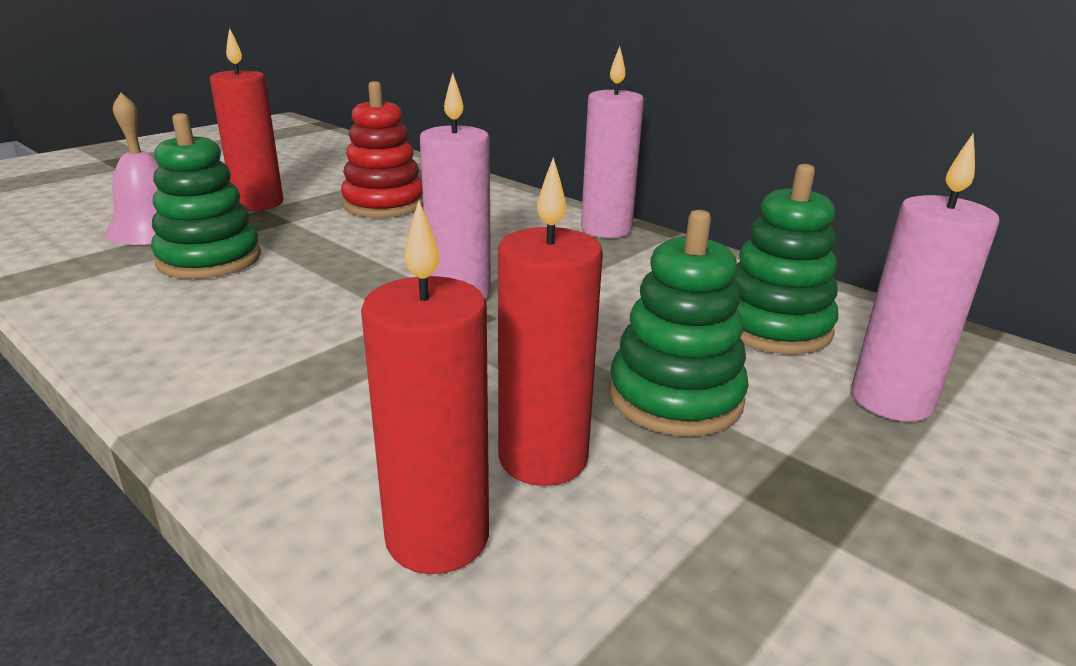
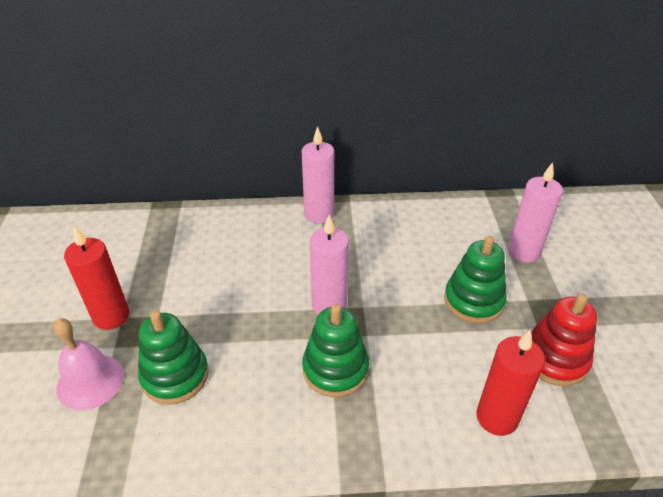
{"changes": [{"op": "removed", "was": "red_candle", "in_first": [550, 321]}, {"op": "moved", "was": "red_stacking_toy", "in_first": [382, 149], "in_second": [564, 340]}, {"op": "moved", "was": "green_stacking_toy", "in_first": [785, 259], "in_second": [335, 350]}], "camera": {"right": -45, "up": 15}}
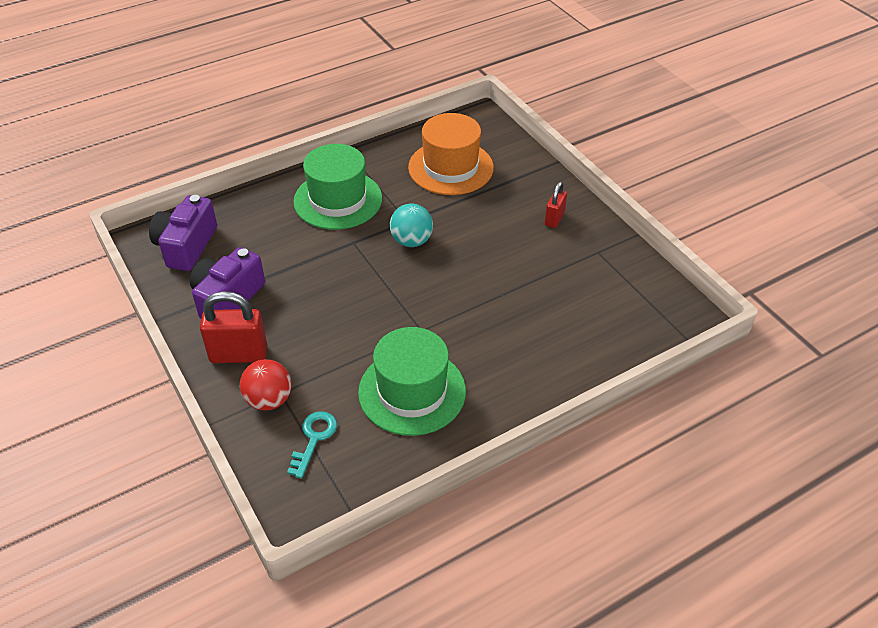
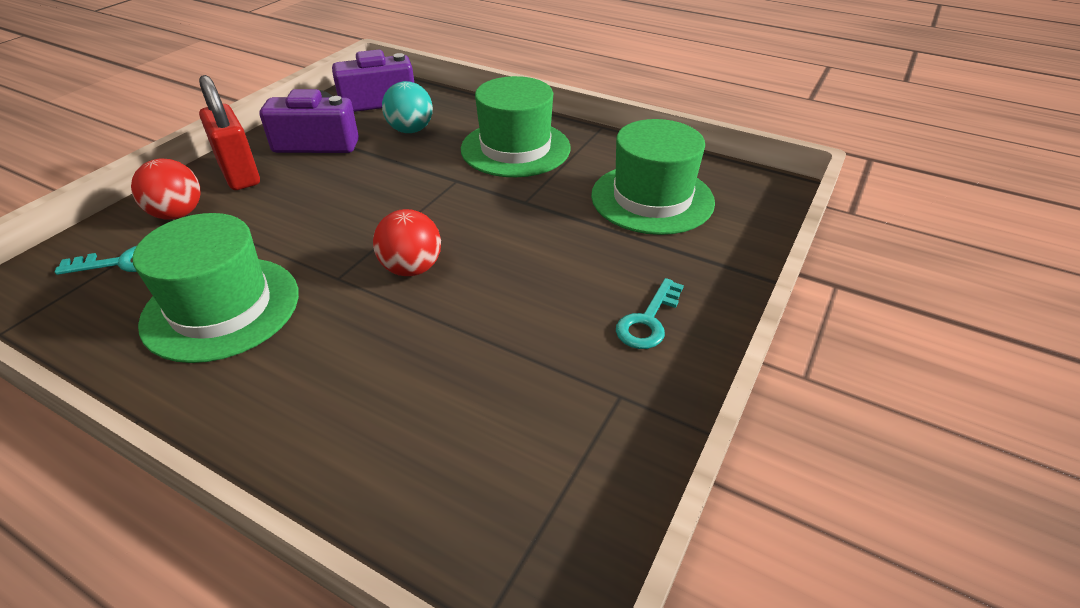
{"changes": [{"op": "added", "now": "red_ball", "in_second": [407, 242]}, {"op": "moved", "was": "turquoise_ball", "in_first": [411, 225], "in_second": [407, 107]}, {"op": "replaced", "was": "red_padlock", "now": "turquoise_key", "in_first": [556, 205], "in_second": [650, 313]}, {"op": "recoloured", "was": "orange_hat", "now": "green_hat", "in_first": [451, 154], "in_second": [653, 177]}], "camera": {"right": 60, "up": -5}}
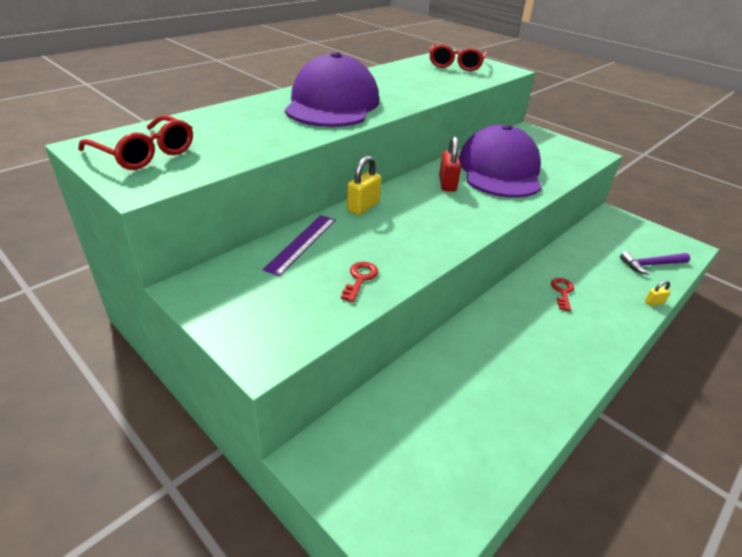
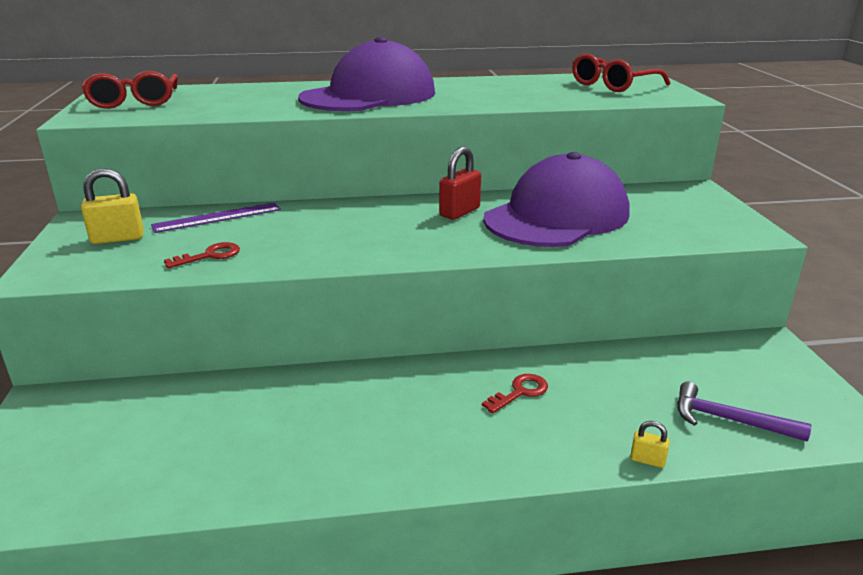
{"changes": [{"op": "moved", "was": "yellow_padlock", "in_first": [364, 185], "in_second": [112, 206]}], "camera": {"right": 40, "up": -10}}
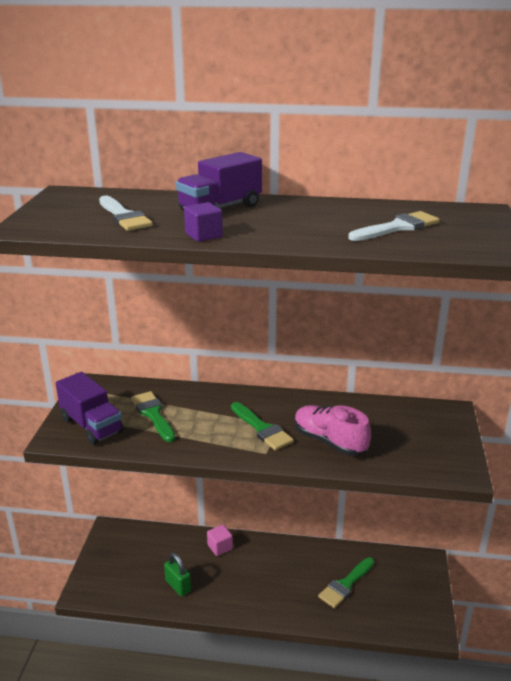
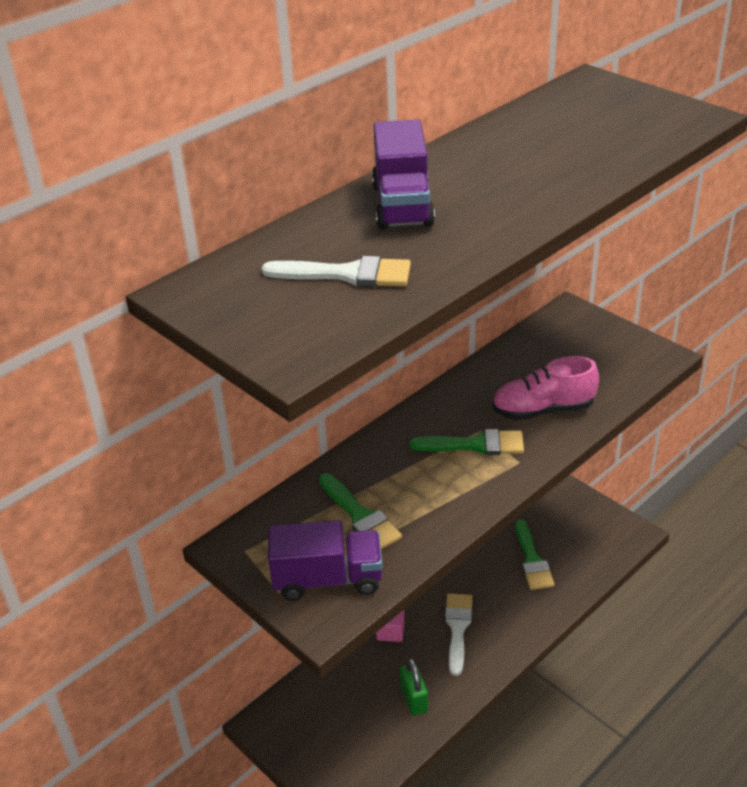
{"changes": [{"op": "removed", "was": "purple_cube", "in_first": [203, 222]}, {"op": "moved", "was": "white_brush", "in_first": [393, 226], "in_second": [459, 634]}, {"op": "turned", "was": "green_brush", "in_first": [153, 416], "in_second": [360, 511], "clockwise": -135}, {"op": "turned", "was": "green_padlock", "in_first": [177, 574], "in_second": [414, 687], "clockwise": 75}], "camera": {"right": -50, "up": 10}}
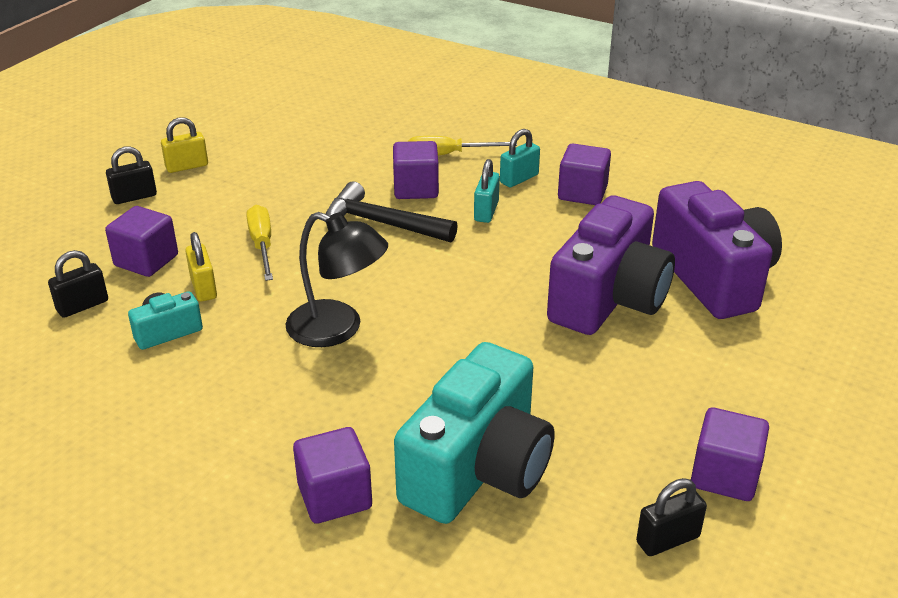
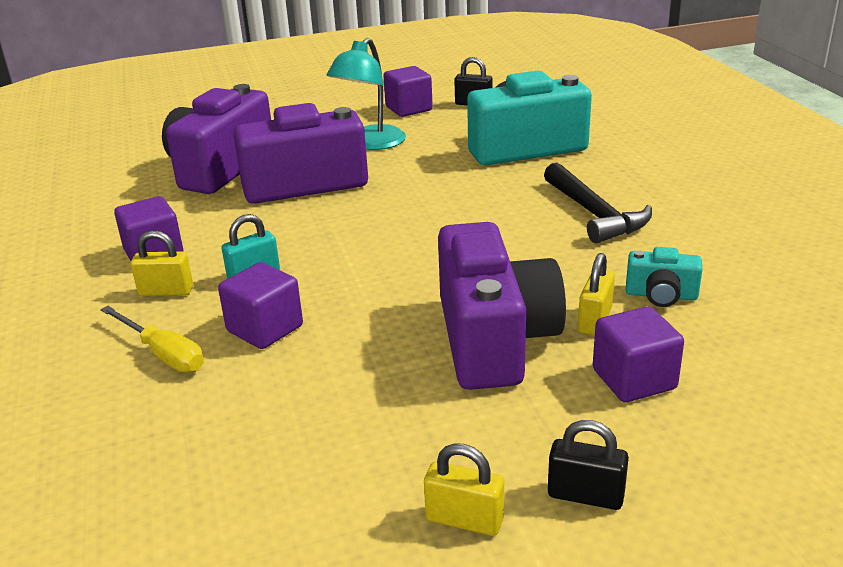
{"changes": [{"op": "removed", "was": "black_padlock", "in_first": [78, 284]}, {"op": "removed", "was": "black_lamp", "in_first": [336, 279]}, {"op": "removed", "was": "purple_cube", "in_first": [332, 475]}, {"op": "added", "now": "turquoise_lamp", "in_second": [366, 94]}, {"op": "moved", "was": "black_hammer", "in_first": [392, 212], "in_second": [598, 203]}, {"op": "replaced", "was": "yellow_screwdriver", "now": "purple_camera", "in_first": [260, 243], "in_second": [502, 306]}, {"op": "recoloured", "was": "turquoise_padlock", "now": "yellow_padlock", "in_first": [520, 158], "in_second": [162, 263]}], "camera": {"right": -135, "up": -5}}
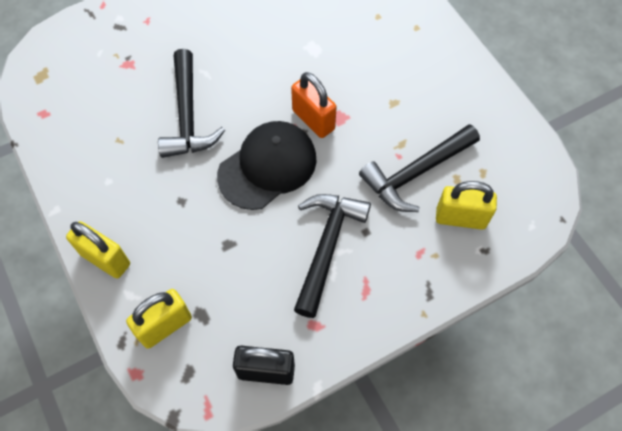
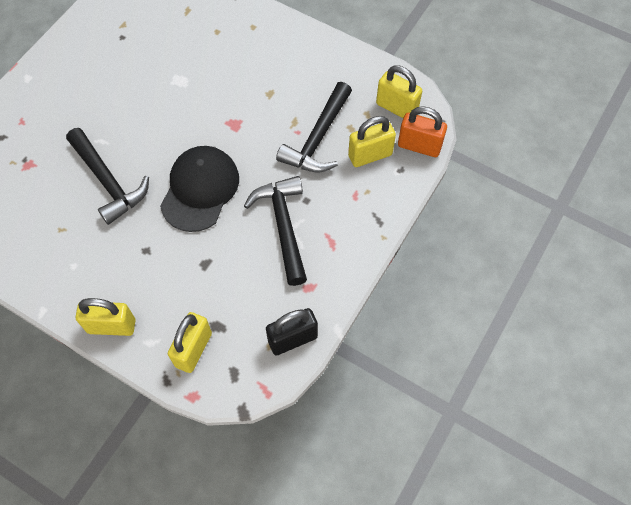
{"changes": [{"op": "added", "now": "yellow_padlock", "in_second": [399, 91]}, {"op": "moved", "was": "orange_padlock", "in_first": [314, 105], "in_second": [422, 131]}], "camera": {"right": -30, "up": 0}}
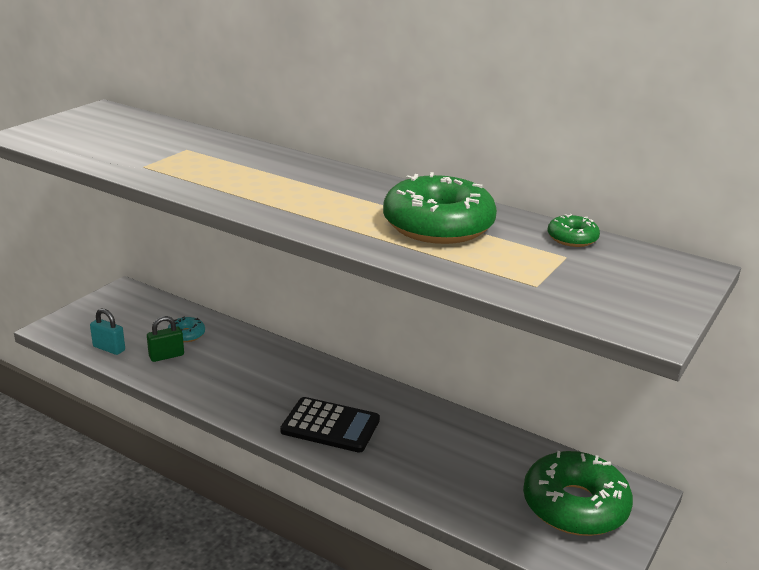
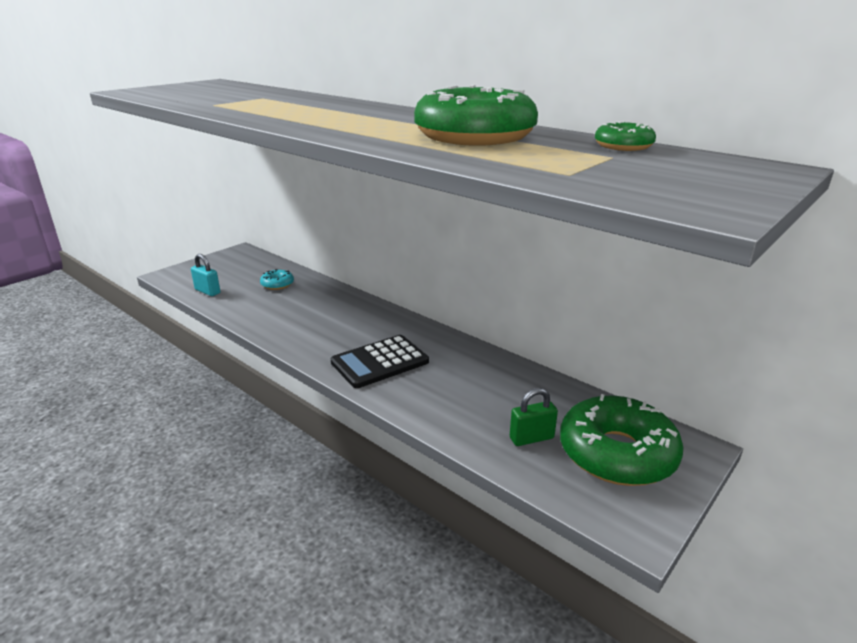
{"changes": [{"op": "moved", "was": "green_padlock", "in_first": [165, 339], "in_second": [534, 417]}, {"op": "turned", "was": "black_calculator", "in_first": [330, 425], "in_second": [380, 361], "clockwise": 120}], "camera": {"right": 10, "up": 0}}
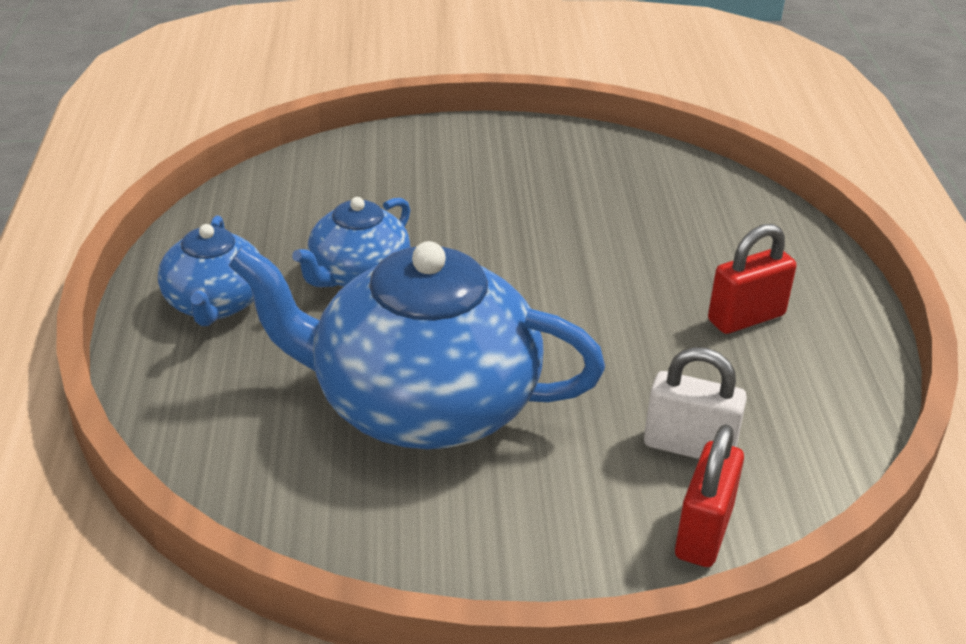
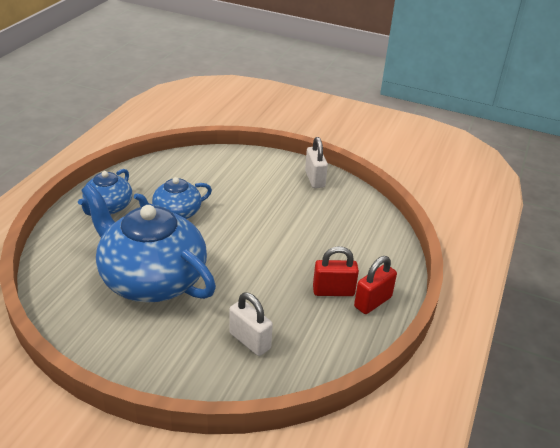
{"changes": [{"op": "added", "now": "white_padlock", "in_second": [316, 162]}, {"op": "moved", "was": "red_padlock", "in_first": [709, 495], "in_second": [375, 285]}], "camera": {"right": 25, "up": 0}}
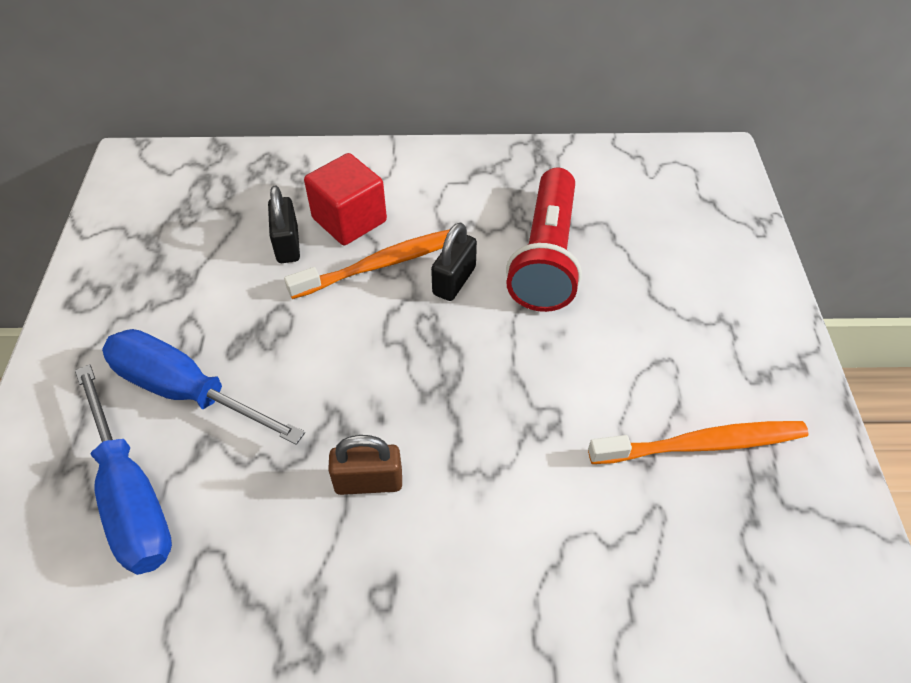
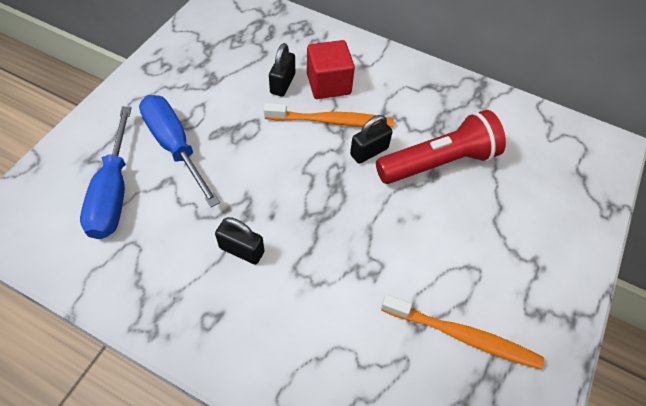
{"changes": [{"op": "recoloured", "was": "brown_padlock", "now": "black_padlock", "in_first": [365, 465], "in_second": [239, 241]}, {"op": "turned", "was": "red_flashlight", "in_first": [544, 240], "in_second": [441, 147], "clockwise": -150}], "camera": {"right": 25, "up": 5}}
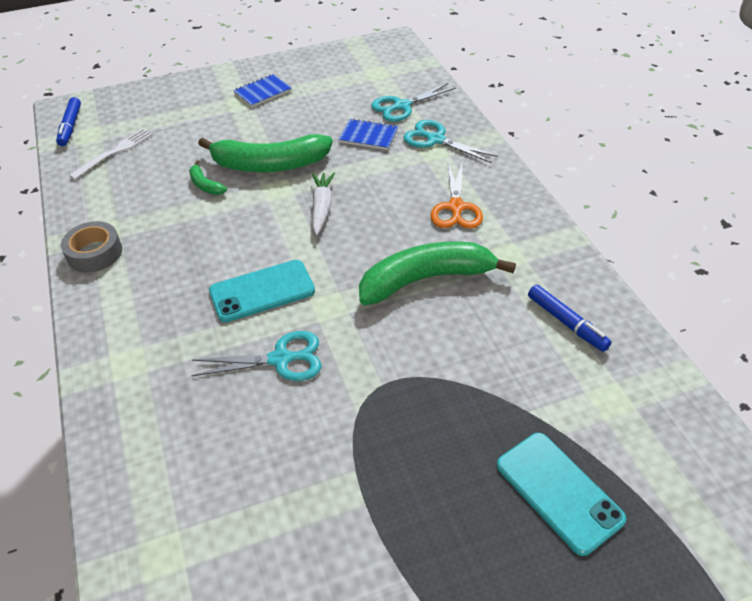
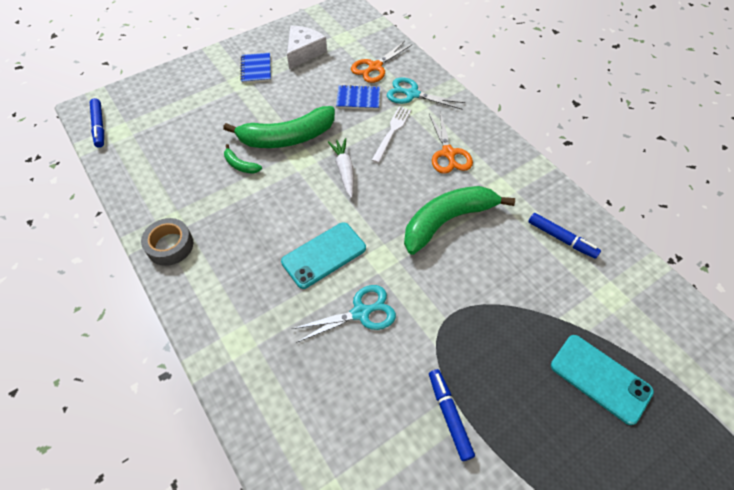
{"changes": [{"op": "added", "now": "white_cheese", "in_second": [307, 47]}, {"op": "added", "now": "blue_marker", "in_second": [452, 415]}, {"op": "moved", "was": "white_fork", "in_first": [111, 154], "in_second": [391, 134]}, {"op": "recoloured", "was": "turquoise_scissors", "now": "orange_scissors", "in_first": [413, 102], "in_second": [381, 62]}, {"op": "turned", "was": "blue_notebook", "in_first": [262, 90], "in_second": [255, 68], "clockwise": -45}], "camera": {"right": -15, "up": 10}}
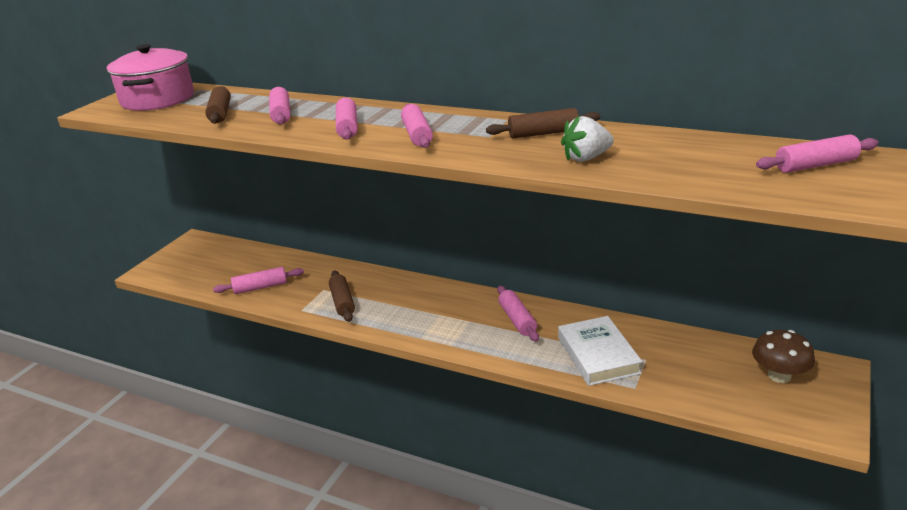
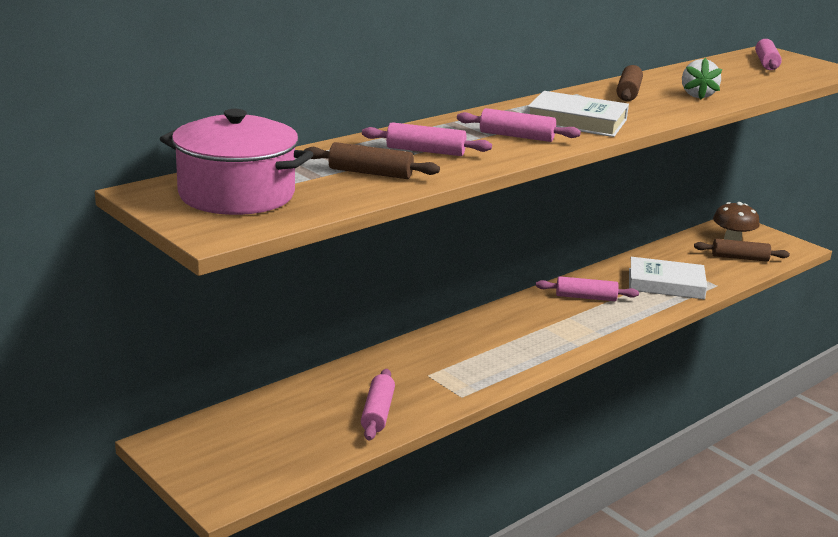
{"changes": [{"op": "moved", "was": "brown_rolling_pin", "in_first": [342, 296], "in_second": [742, 250]}, {"op": "replaced", "was": "pink_rolling_pin", "now": "white_book", "in_first": [417, 126], "in_second": [578, 114]}], "camera": {"right": -70, "up": -5}}
